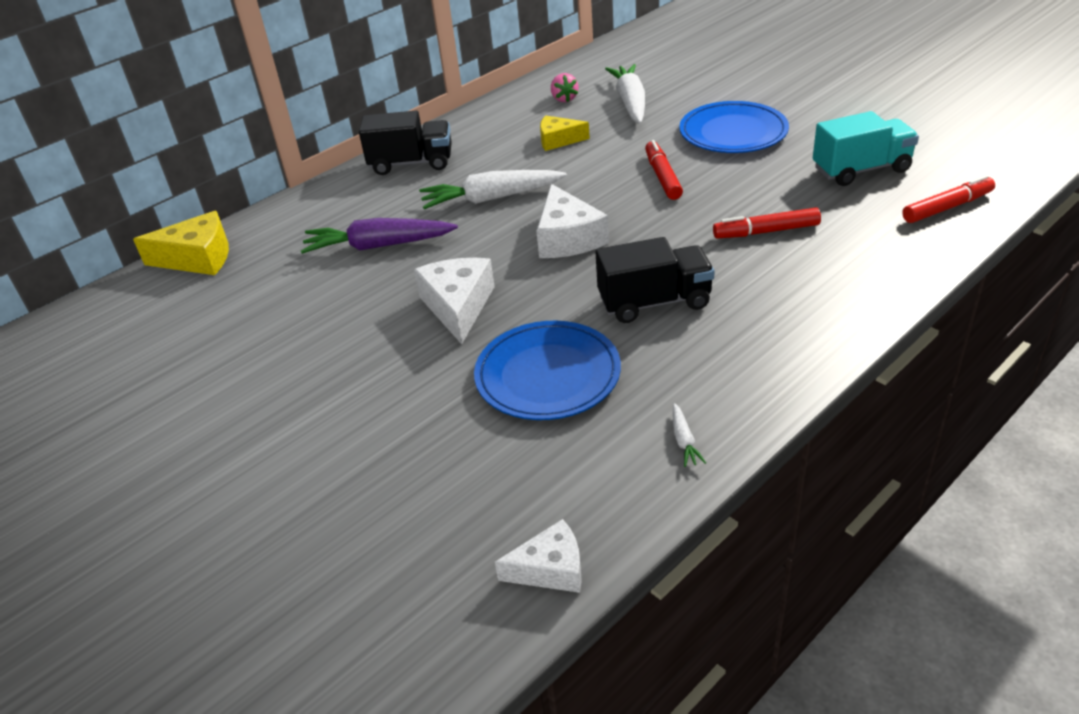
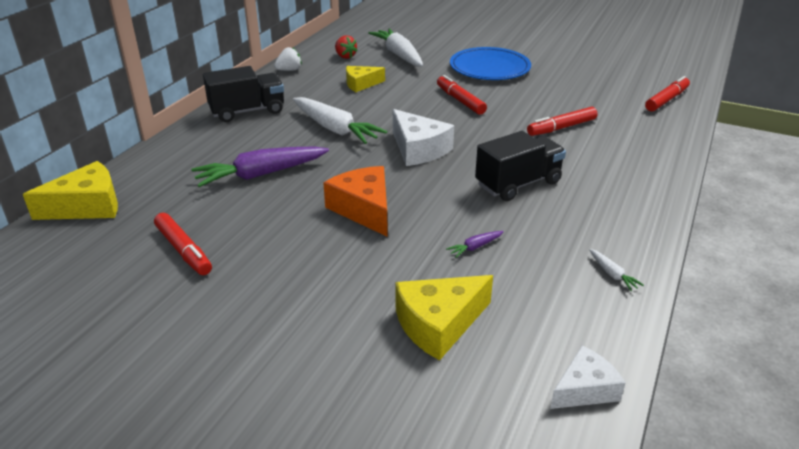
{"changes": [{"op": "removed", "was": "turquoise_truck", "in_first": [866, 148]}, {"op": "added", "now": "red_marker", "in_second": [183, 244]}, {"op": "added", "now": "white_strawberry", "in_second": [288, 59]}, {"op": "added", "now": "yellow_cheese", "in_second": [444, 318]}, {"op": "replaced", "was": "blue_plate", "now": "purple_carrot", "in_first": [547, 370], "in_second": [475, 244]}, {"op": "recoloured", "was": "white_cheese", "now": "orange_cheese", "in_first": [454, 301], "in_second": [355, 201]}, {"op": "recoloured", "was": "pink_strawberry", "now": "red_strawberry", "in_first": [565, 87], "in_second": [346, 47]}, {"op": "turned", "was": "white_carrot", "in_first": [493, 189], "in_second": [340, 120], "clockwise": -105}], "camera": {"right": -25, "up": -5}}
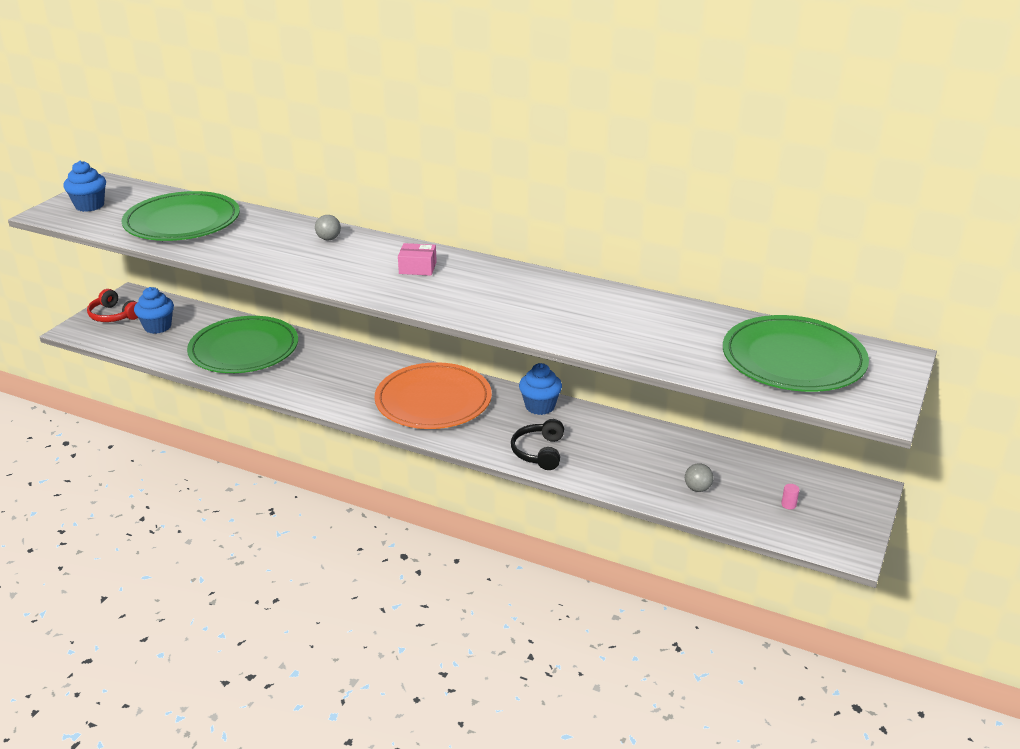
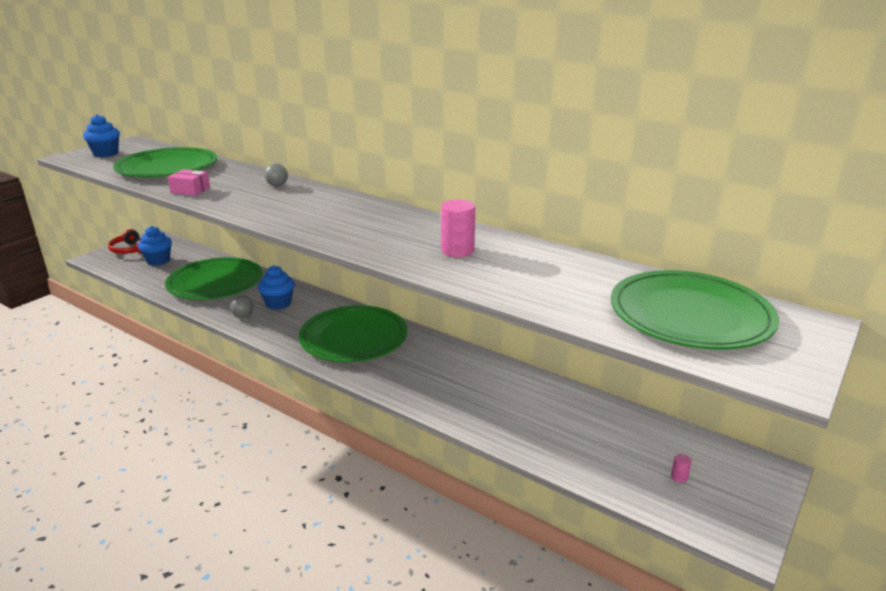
{"changes": [{"op": "removed", "was": "black_headphones", "in_first": [537, 444]}, {"op": "added", "now": "pink_cylinder", "in_second": [458, 228]}, {"op": "moved", "was": "pink_box", "in_first": [417, 259], "in_second": [189, 182]}, {"op": "moved", "was": "blue_cupcake", "in_first": [540, 389], "in_second": [276, 287]}, {"op": "moved", "was": "grey_ball", "in_first": [699, 477], "in_second": [241, 307]}, {"op": "recoloured", "was": "orange_plate", "now": "green_plate", "in_first": [433, 395], "in_second": [353, 333]}], "camera": {"right": 10, "up": -5}}
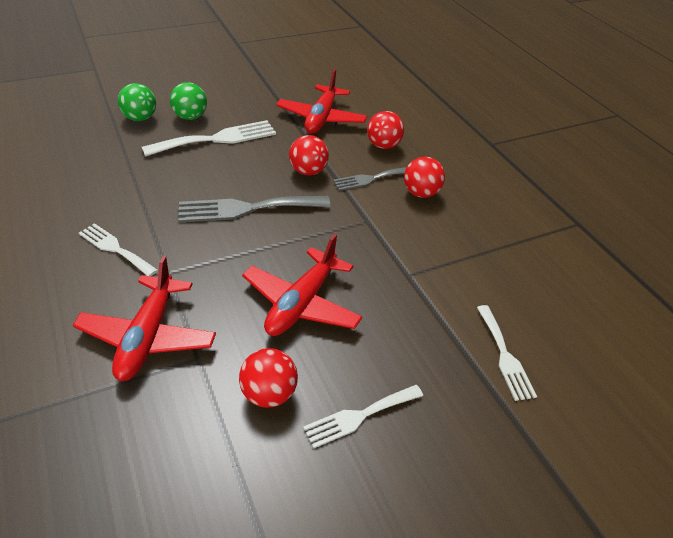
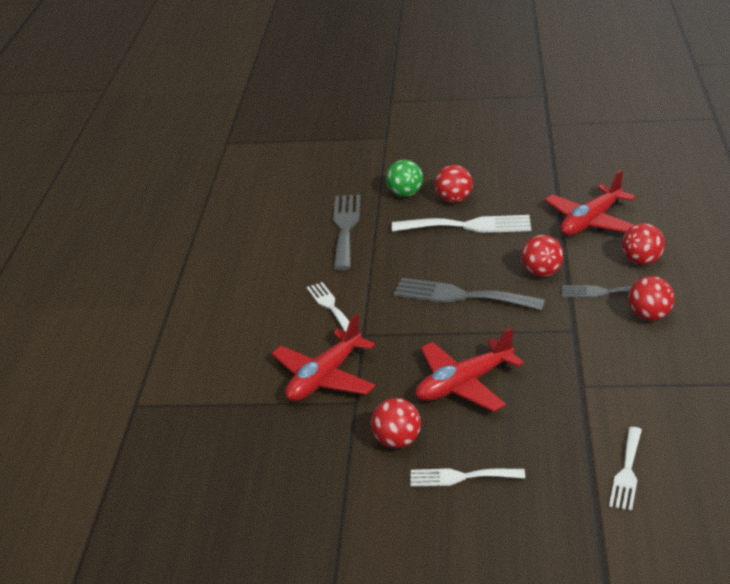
{"changes": [{"op": "added", "now": "grey_fork", "in_second": [346, 232]}, {"op": "recoloured", "was": "green_ball", "now": "red_ball", "in_first": [188, 101], "in_second": [454, 184]}], "camera": {"right": 35, "up": -10}}
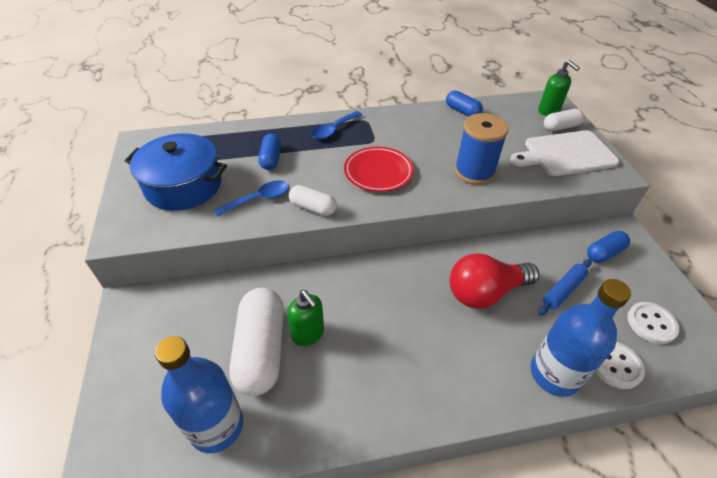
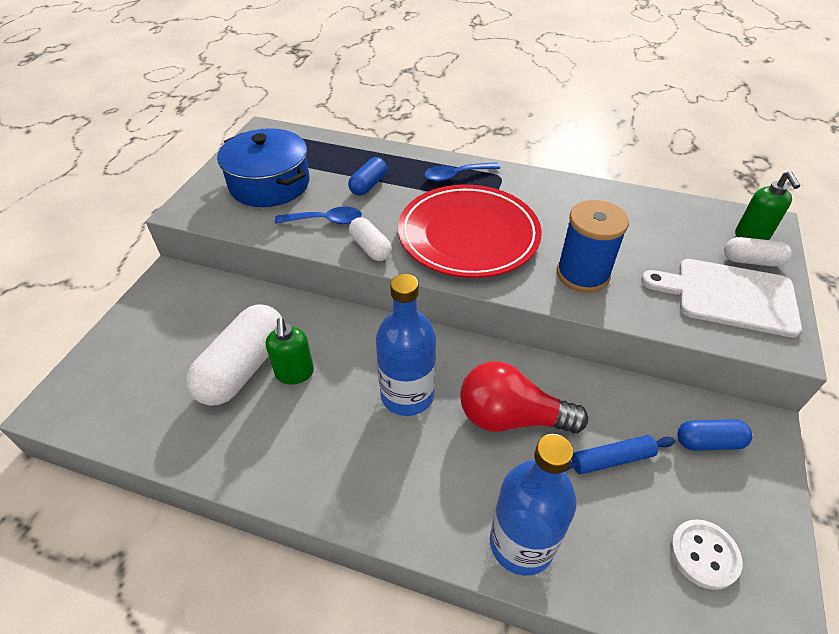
{"changes": [{"op": "removed", "was": "blue_capsule", "in_first": [464, 103]}, {"op": "removed", "was": "white_button", "in_first": [620, 365]}, {"op": "moved", "was": "blue_bottle", "in_first": [199, 394], "in_second": [406, 345]}, {"op": "resized", "was": "red_plate", "in_first": [379, 169], "in_second": [470, 231], "ratio": 1.68}], "camera": {"right": 30, "up": 0}}
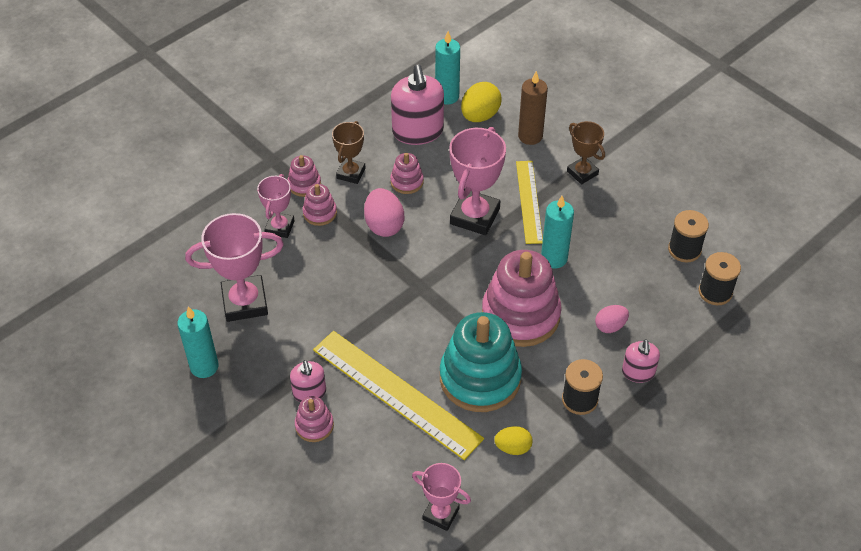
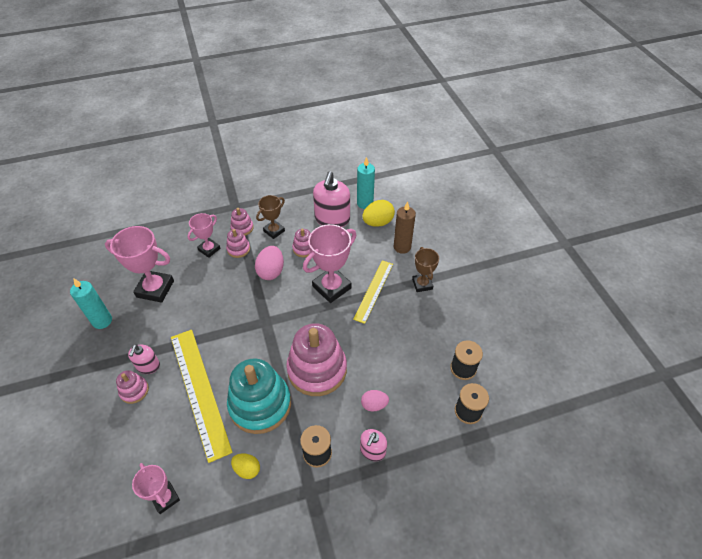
{"changes": [{"op": "removed", "was": "turquoise_candle", "in_first": [557, 232]}], "camera": {"right": 25, "up": 0}}
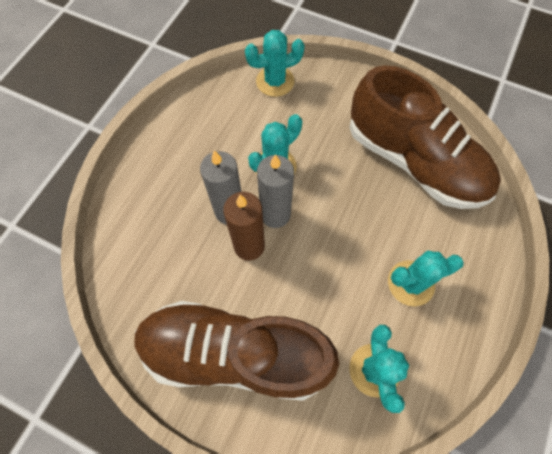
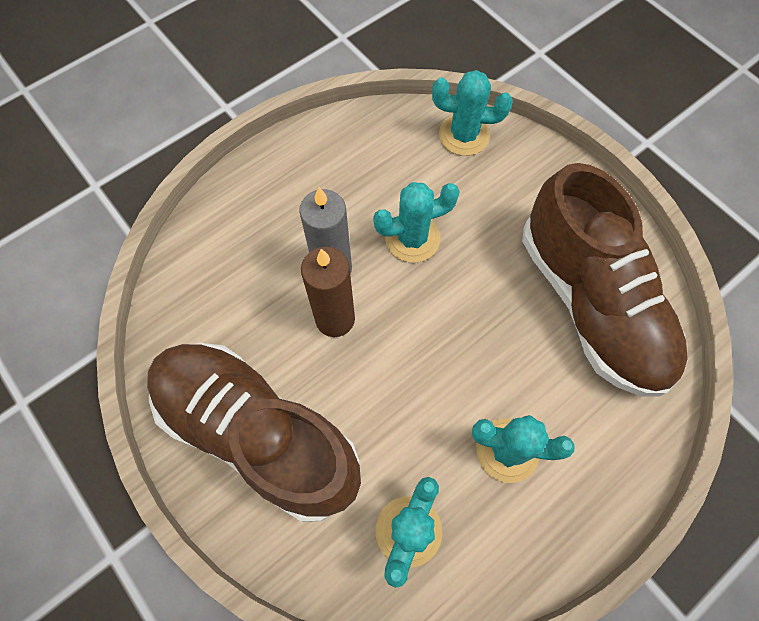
{"changes": [{"op": "removed", "was": "grey_candle", "in_first": [275, 191]}], "camera": {"right": 25, "up": 0}}
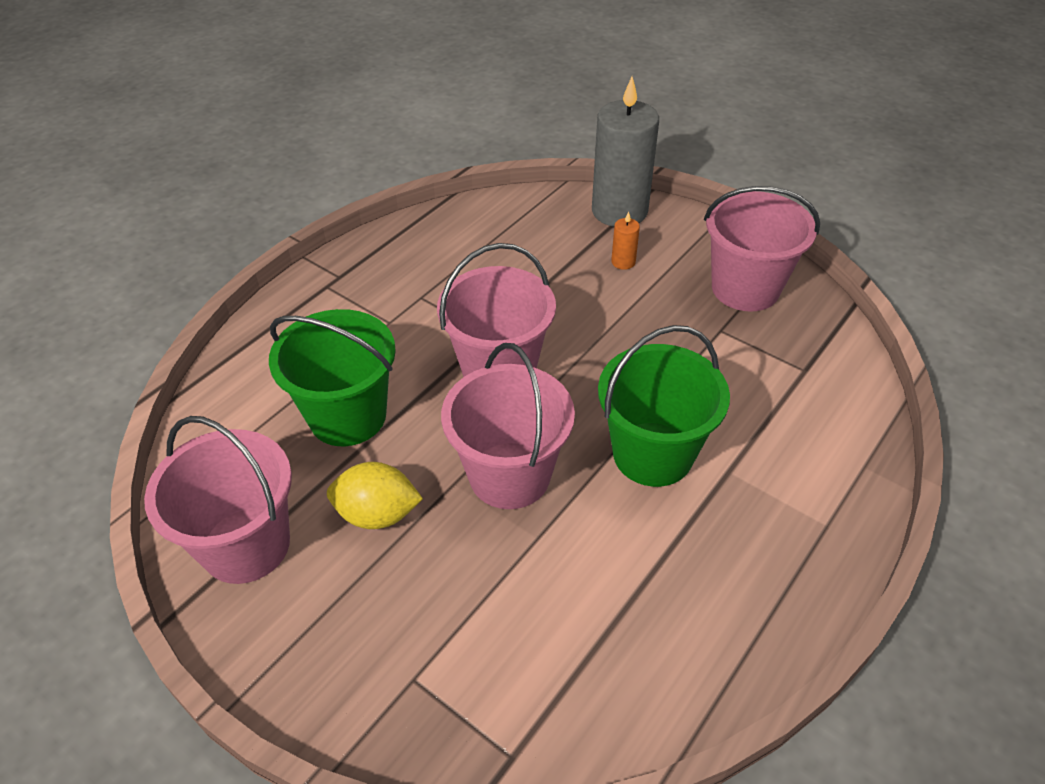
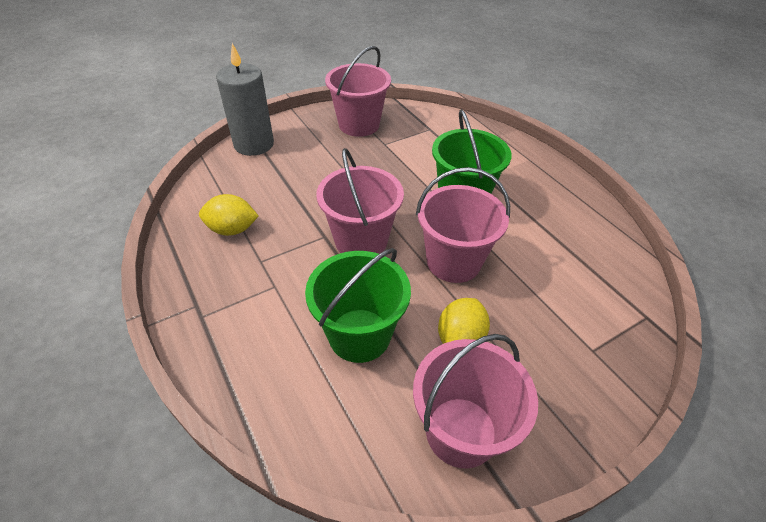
{"changes": [{"op": "removed", "was": "orange_candle", "in_first": [625, 240]}, {"op": "added", "now": "yellow_lemon", "in_second": [229, 215]}], "camera": {"right": -70, "up": 0}}
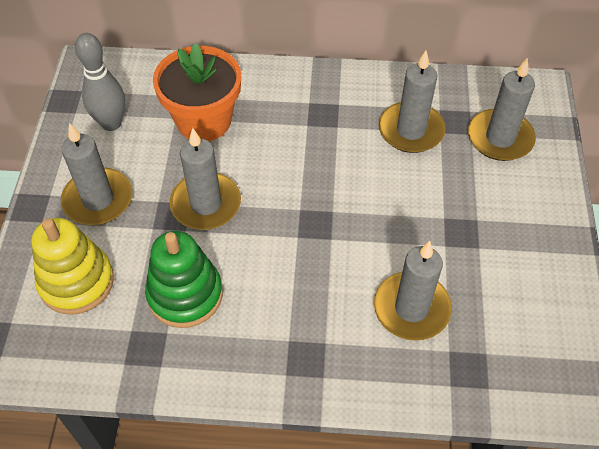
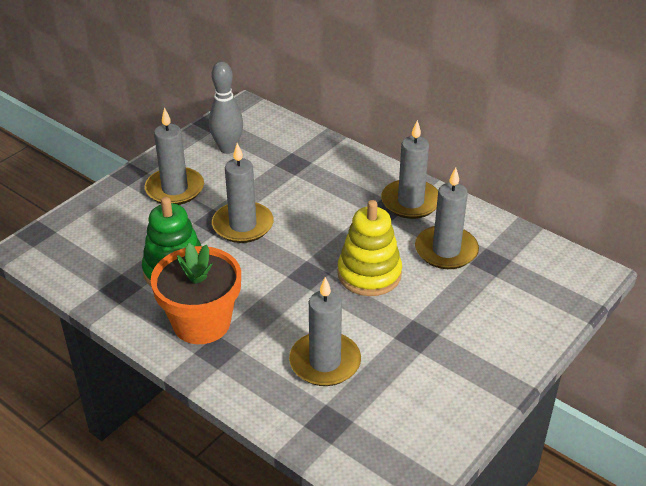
{"changes": [{"op": "moved", "was": "yellow_stacking_toy", "in_first": [72, 266], "in_second": [369, 248]}, {"op": "moved", "was": "orange_flower_pot", "in_first": [197, 92], "in_second": [196, 293]}, {"op": "moved", "was": "grey_candle", "in_first": [502, 109], "in_second": [409, 169]}], "camera": {"right": 35, "up": -15}}
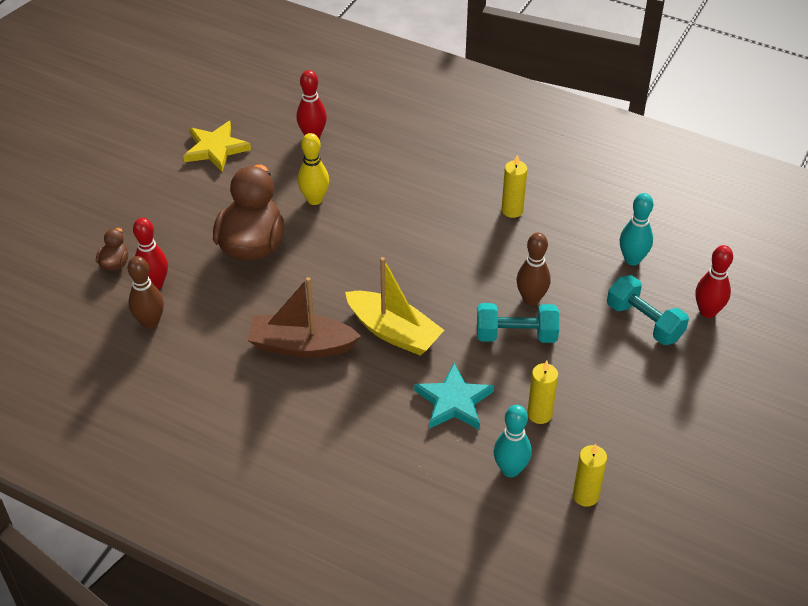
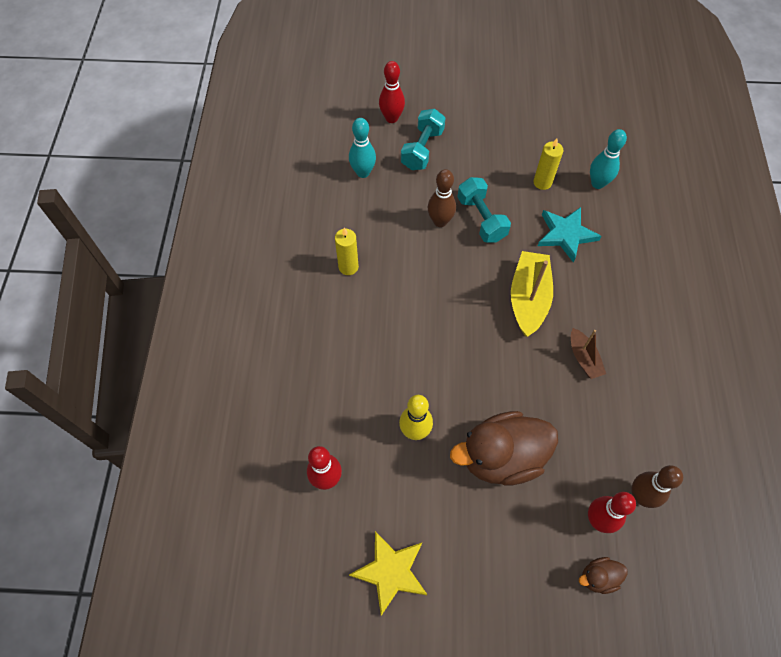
{"changes": [{"op": "removed", "was": "yellow_candle", "in_first": [590, 475]}, {"op": "resized", "was": "brown_boat", "in_first": [304, 317], "in_second": [588, 353], "ratio": 0.57}], "camera": {"right": -115, "up": 15}}
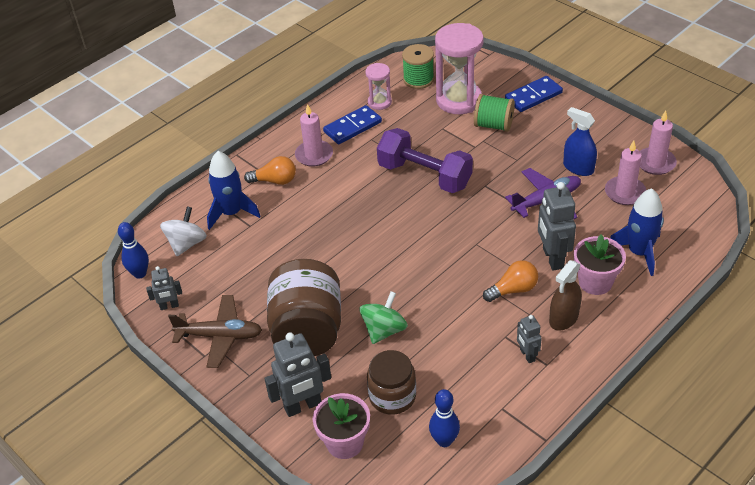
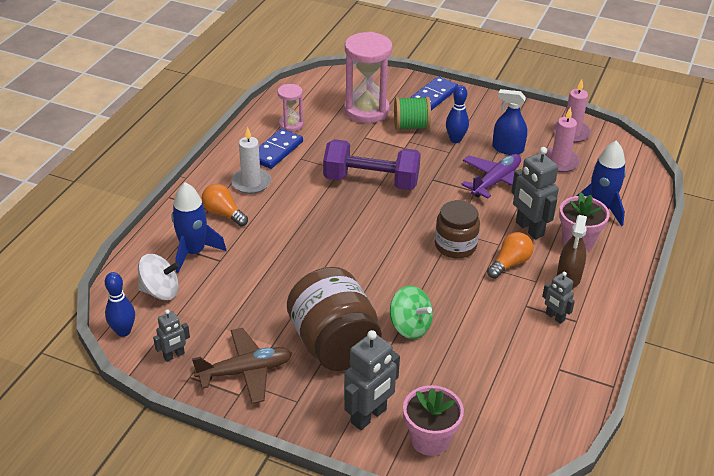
{"changes": [{"op": "removed", "was": "green_spool", "in_first": [418, 66]}, {"op": "moved", "was": "brown_jar", "in_first": [391, 382], "in_second": [457, 229]}, {"op": "moved", "was": "blue_bowling_pin", "in_first": [444, 418], "in_second": [457, 114]}, {"op": "recoloured", "was": "pink_candle", "now": "white_candle", "in_first": [314, 135], "in_second": [251, 160]}, {"op": "turned", "was": "white_spinning_top", "in_first": [183, 231], "in_second": [159, 277], "clockwise": 90}, {"op": "turned", "was": "orange_light_bulb", "in_first": [270, 170], "in_second": [224, 205], "clockwise": -120}, {"op": "turned", "was": "green_spinning_top", "in_first": [383, 317], "in_second": [411, 312], "clockwise": 120}], "camera": {"right": -25, "up": -5}}
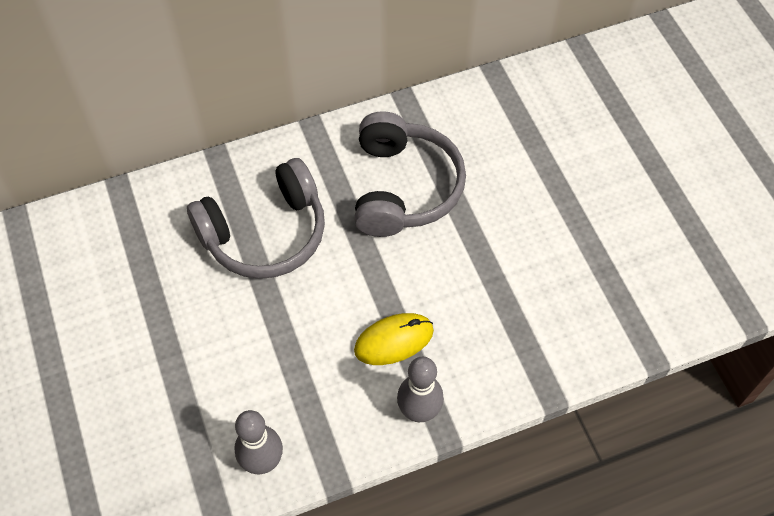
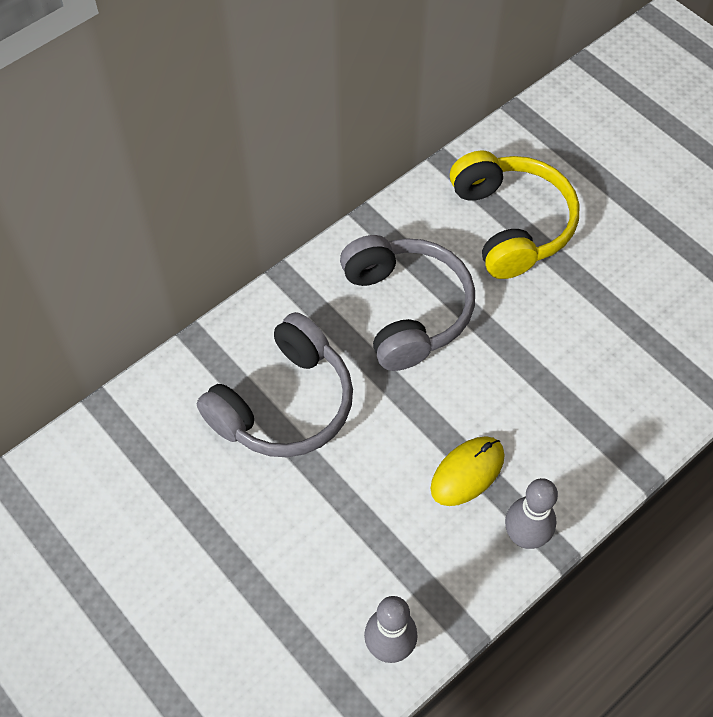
{"changes": [{"op": "added", "now": "yellow_headphones", "in_second": [515, 214]}], "camera": {"right": -20, "up": 0}}
